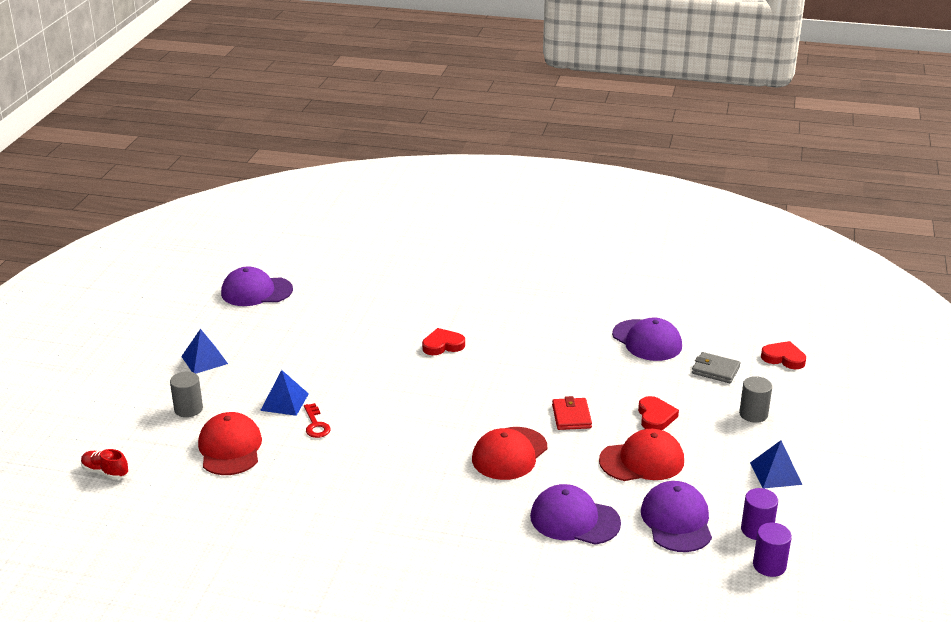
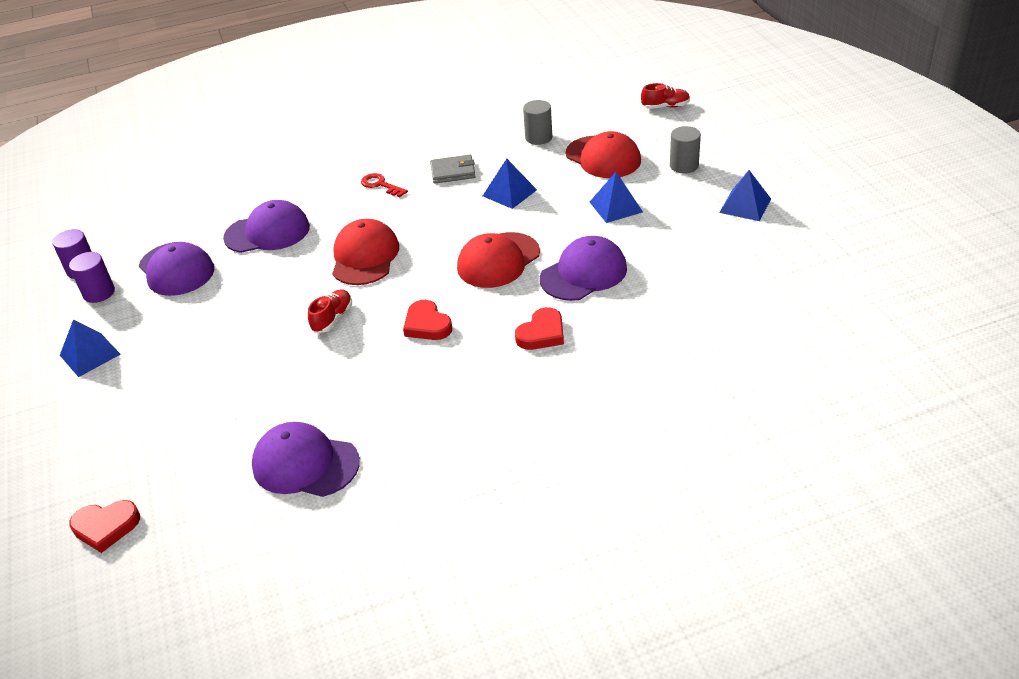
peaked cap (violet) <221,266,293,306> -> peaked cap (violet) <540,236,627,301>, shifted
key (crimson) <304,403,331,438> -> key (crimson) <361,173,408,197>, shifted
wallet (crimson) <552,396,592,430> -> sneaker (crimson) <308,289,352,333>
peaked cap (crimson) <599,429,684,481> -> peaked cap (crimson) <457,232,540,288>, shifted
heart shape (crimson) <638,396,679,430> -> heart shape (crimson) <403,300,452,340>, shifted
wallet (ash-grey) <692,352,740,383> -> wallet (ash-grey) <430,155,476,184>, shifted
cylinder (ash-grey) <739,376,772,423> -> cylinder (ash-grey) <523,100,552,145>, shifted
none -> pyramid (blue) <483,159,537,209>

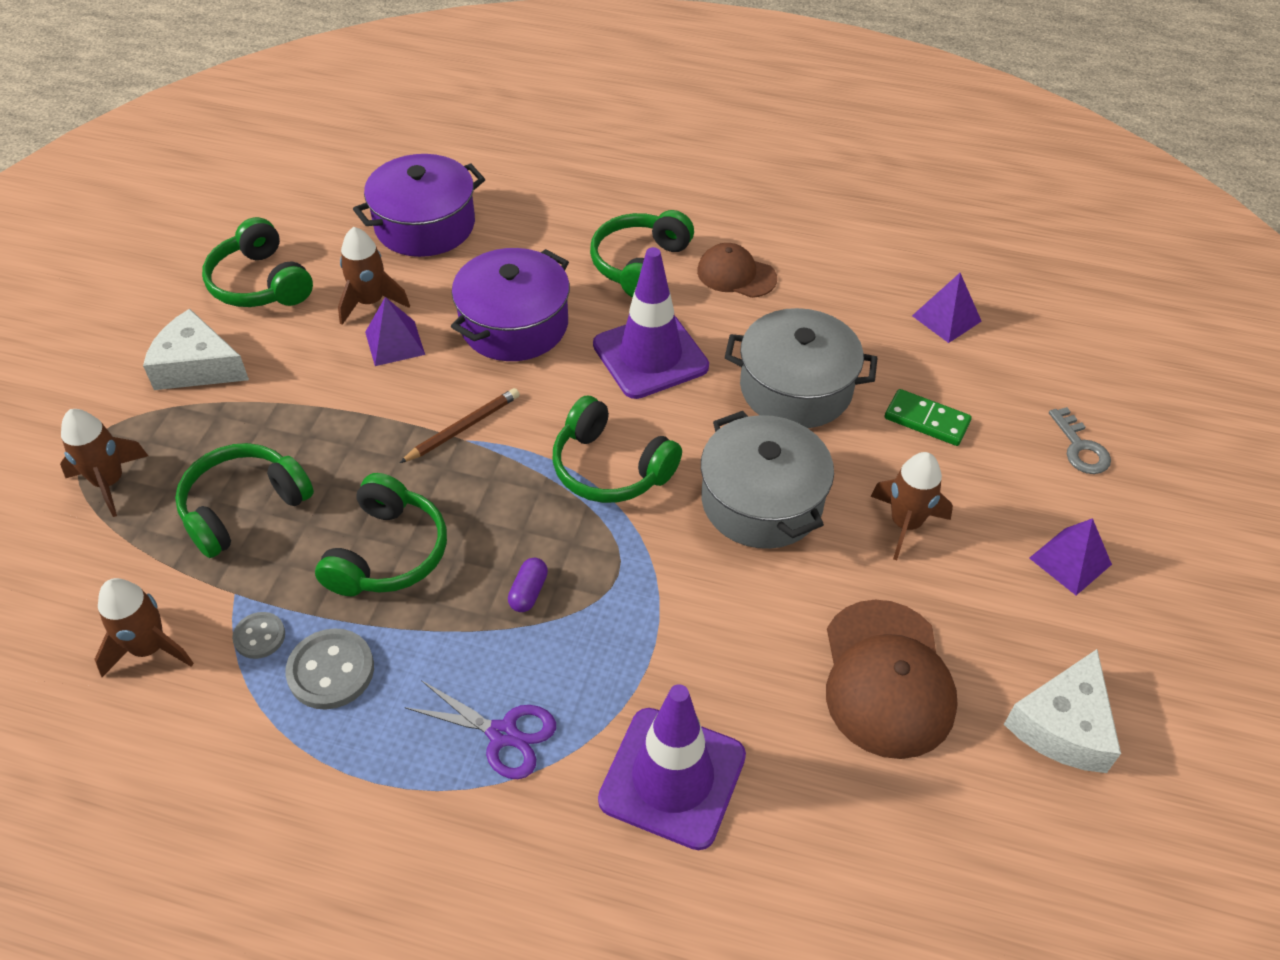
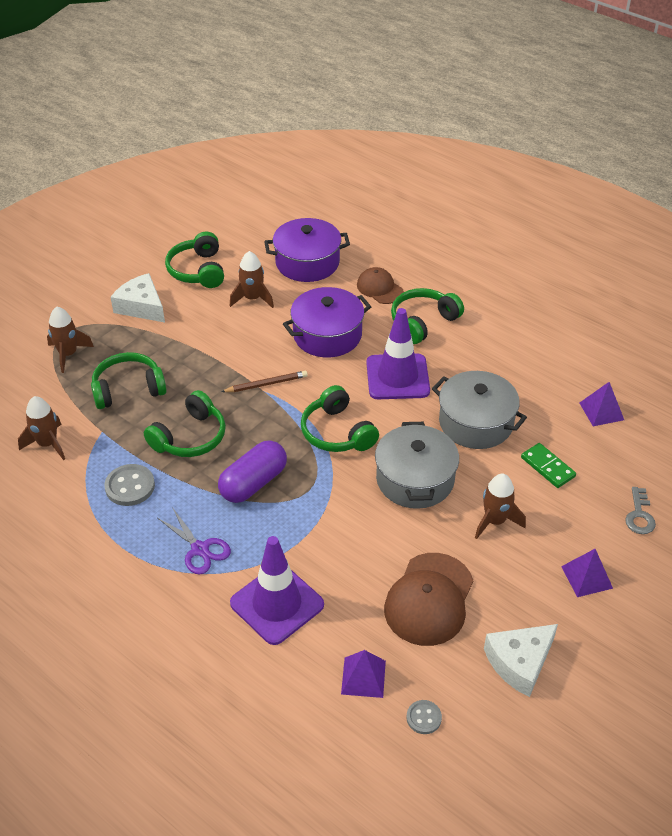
sewing button (ash-grey) <232,612,285,659> -> sewing button (ash-grey) <406,700,442,734>, shifted
pyramid (violet) <365,297,425,366> -> pyramid (violet) <341,650,386,698>, shifted
capsule (violet) <508,558,548,612> -> capsule (violet) <218,440,287,503>, x2.20
peaked cap (dark brown) <697,243,777,298> -> peaked cap (dark brown) <357,267,404,304>, shifted

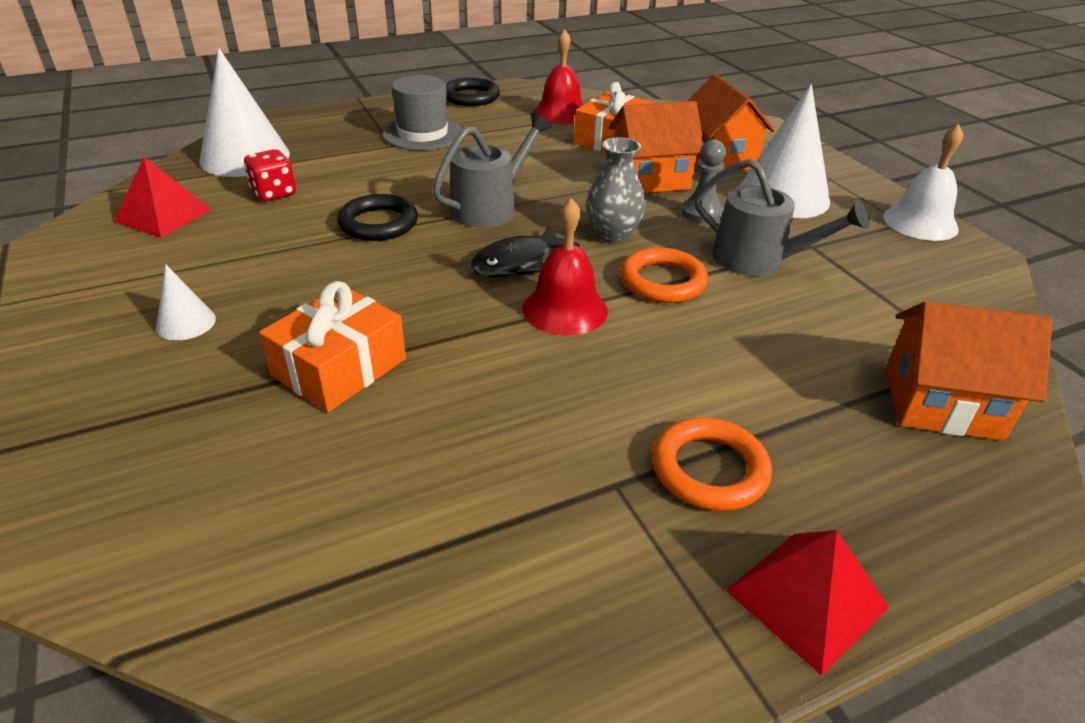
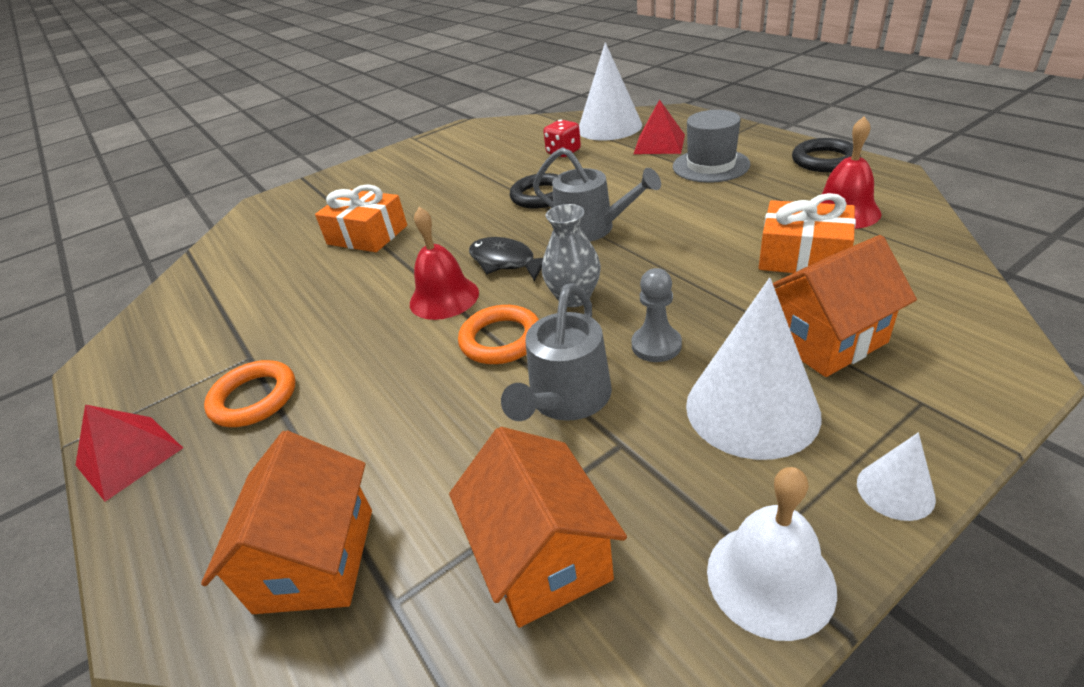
pyramid (crimson) <113,157,212,238> -> pyramid (crimson) <634,99,685,154>, shifted
solid cone (pure white) <156,264,216,340> -> solid cone (pure white) <857,433,936,521>, shifted
toy house (orange-coloured) <609,101,704,193> -> toy house (orange-coloured) <449,427,627,628>, shifted

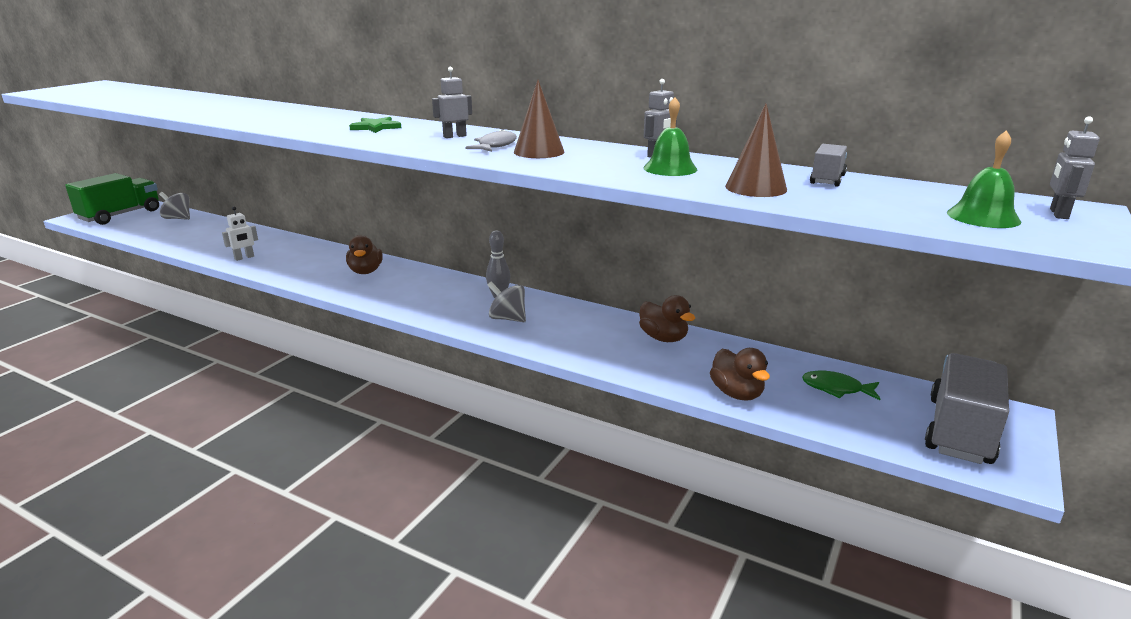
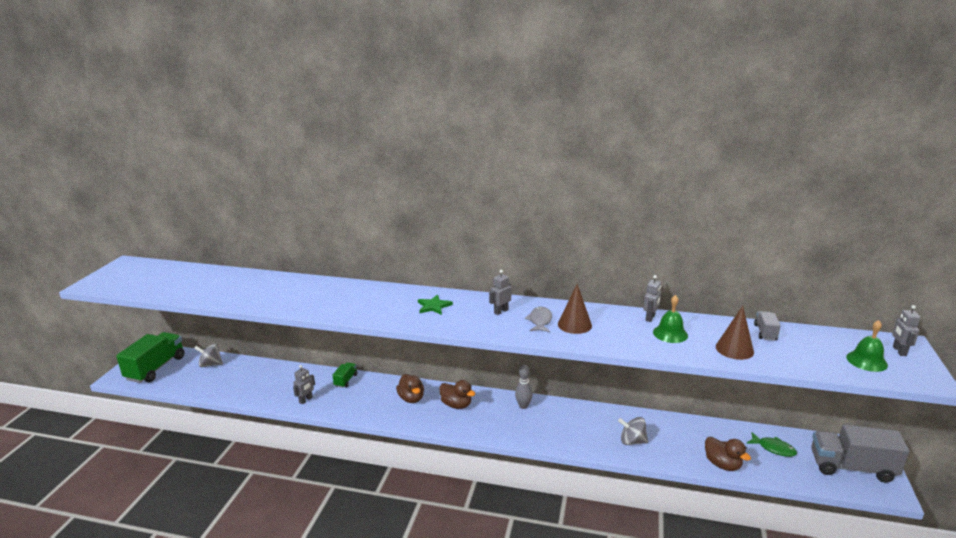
robot figure (pure white) <222,206,258,261> -> robot figure (ash-grey) <293,365,315,404>
whirligig (ash-grey) <488,281,526,322> -> whirligig (ash-grey) <618,417,648,445>, shifted
toy duck (dark brown) <639,295,695,342> -> toy duck (dark brown) <440,380,475,409>, shifted
fish (emerald) <802,371,880,400> -> fish (emerald) <747,432,797,457>, 150 degrees counterclockwise
truck (ash-grey) <925,353,1009,464> -> truck (ash-grey) <811,424,910,483>, 90 degrees counterclockwise
none -> truck (emerald) <332,362,357,388>

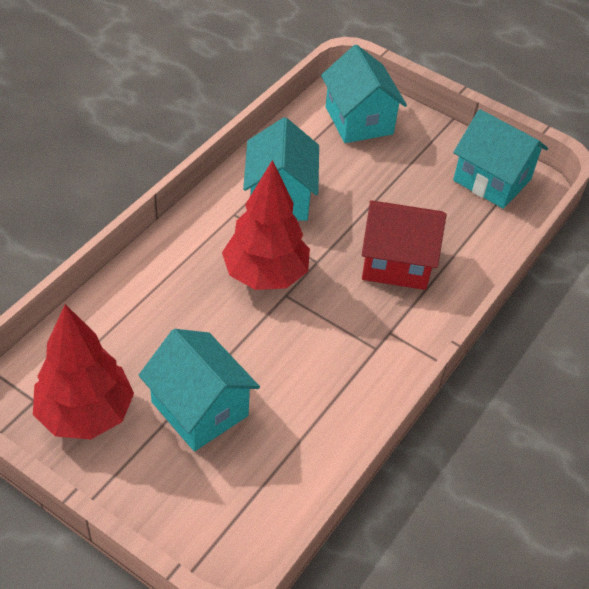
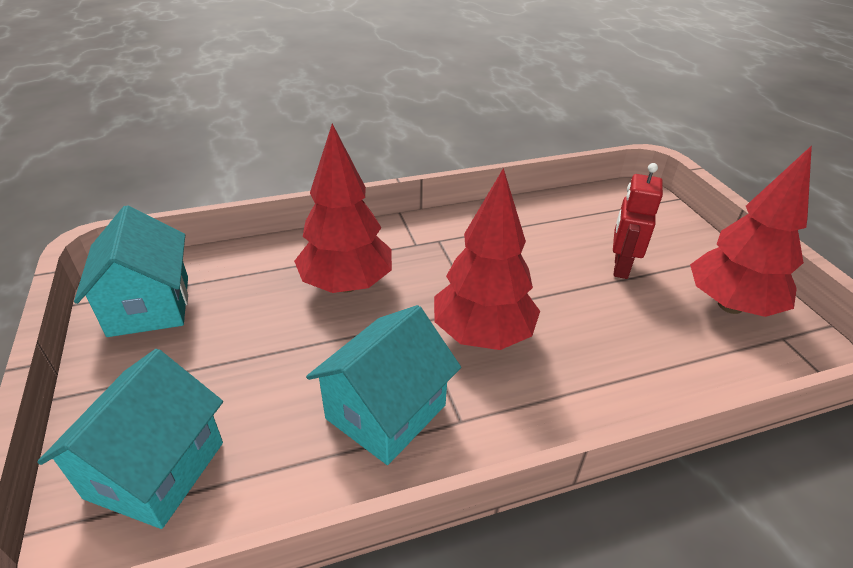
toy house (teal) <139,329,260,451> -> robot figure (crimson) <613,163,663,279>
toy house (crimson) <362,200,447,290> -> fir tree (crimson) <294,124,392,293>

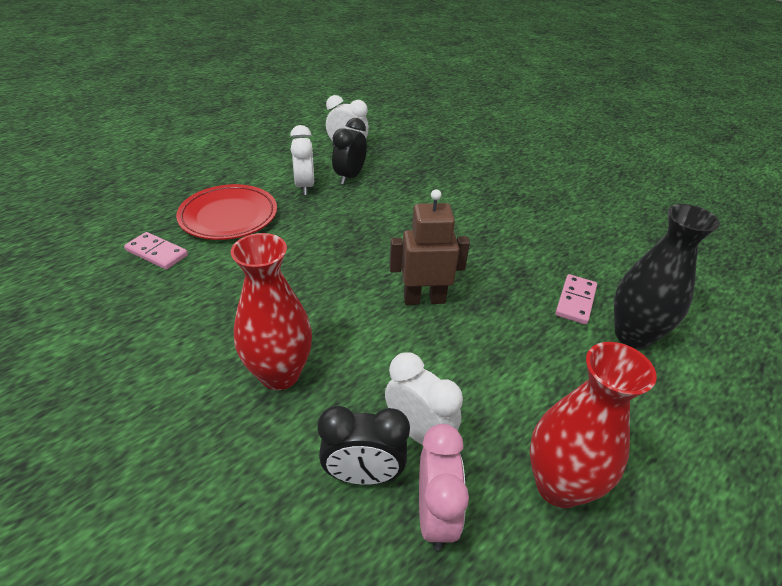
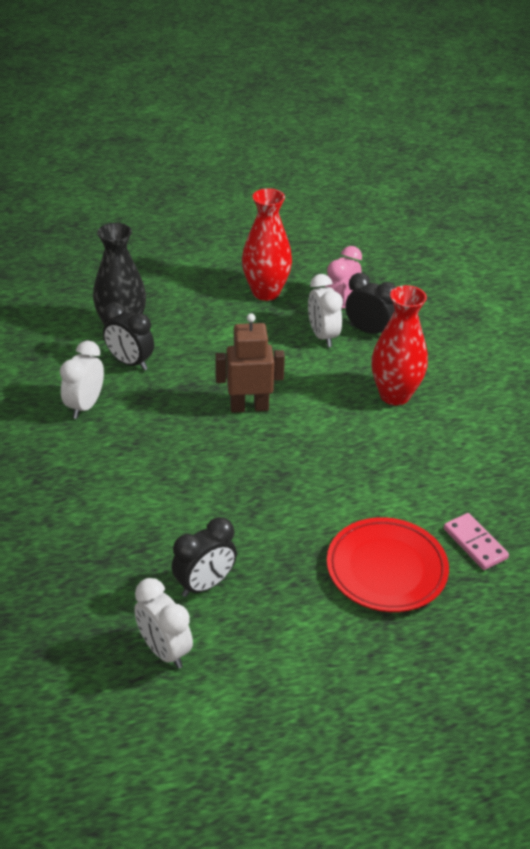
alarm clock (pure white) <290,125,315,195> -> alarm clock (pure white) <60,341,104,419>, shifted
robot figure (dark brown) <389,189,470,305> -> robot figure (dark brown) <215,313,285,413>, 150 degrees clockwise
domino (rosy) <555,274,597,325> -> alarm clock (ebony) <103,302,154,371>

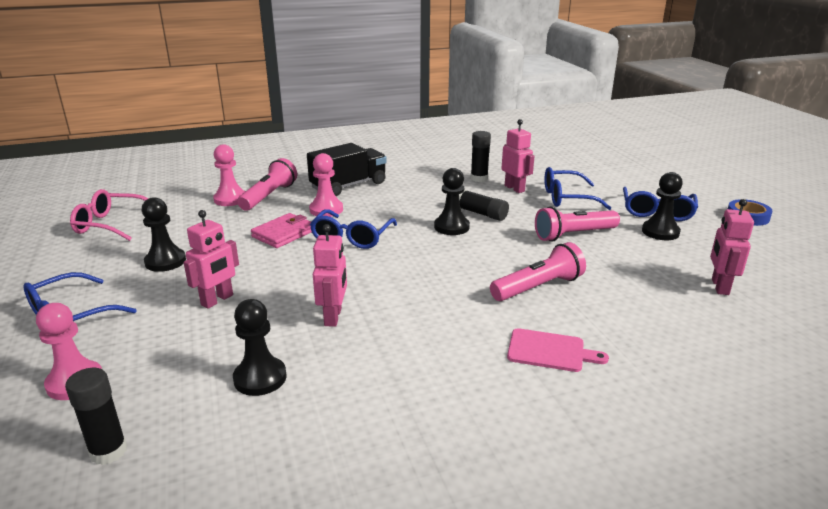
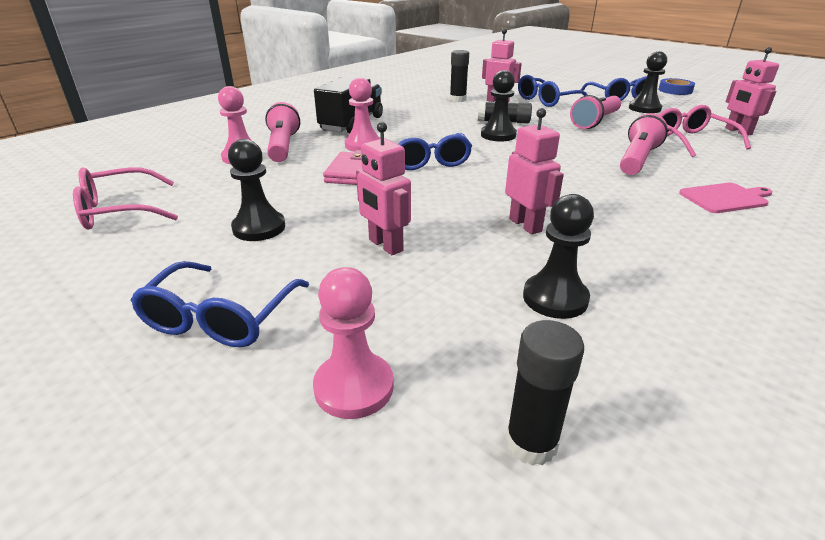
robot figure (rosy) <184,210,239,309> -> robot figure (rosy) <356,122,411,255>, 135 degrees clockwise
none -> eyeglasses (rosy) <659,105,751,157>

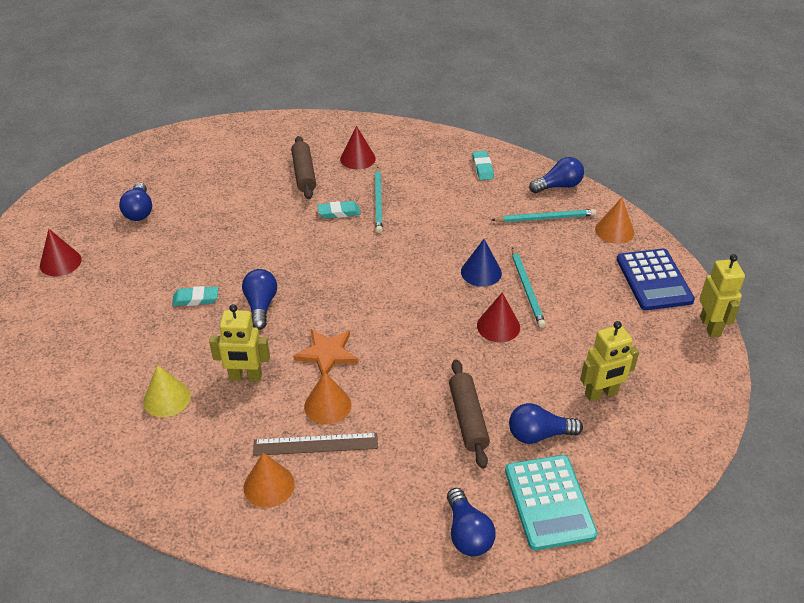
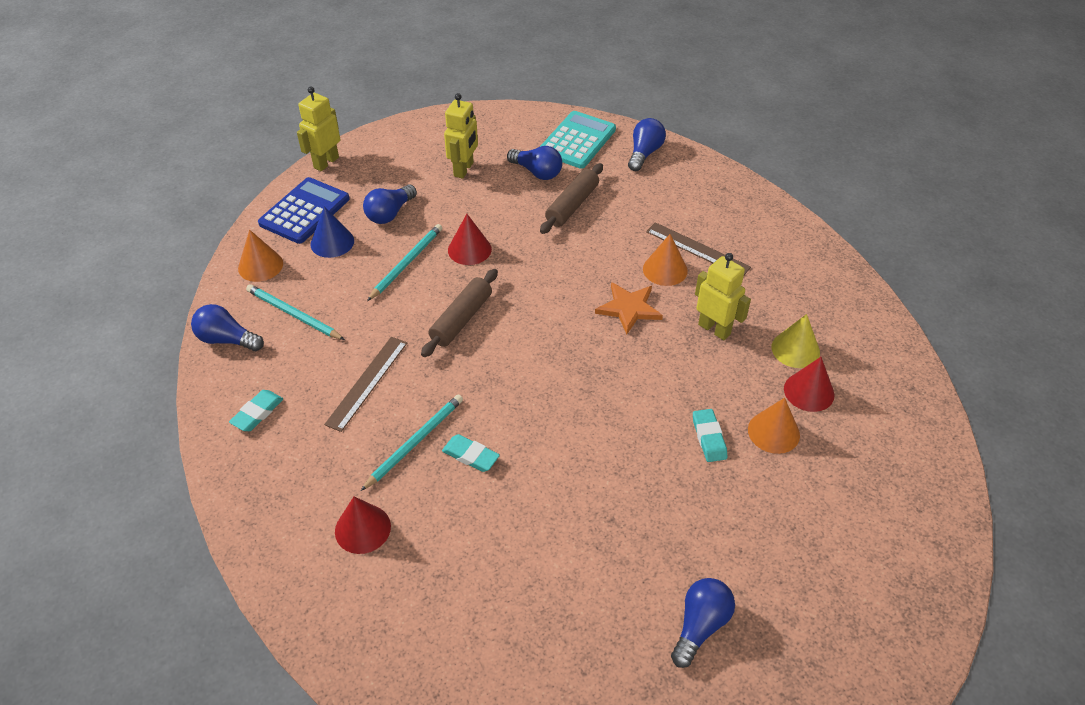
solid cone (crimson) <40,229,82,276> -> solid cone (crimson) <784,357,834,412>, shifted
gum eraser (teal) <172,286,218,306> -> gum eraser (teal) <693,409,727,462>, 45 degrees clockwise
lightbulb (blue) <242,269,277,330> -> lightbulb (blue) <363,184,417,224>, shifted
solid cone (orange-coloured) <244,453,295,508> -> solid cone (orange-coloured) <748,398,800,454>, shifted
dough roller (dark brown) <291,136,316,199> -> dough roller (dark brown) <421,269,498,357>, shifted
solid cone (blue) <461,239,502,287> -> solid cone (blue) <310,206,354,258>, shifted
robot figure (yellow) <580,321,639,402> -> robot figure (yellow) <444,93,478,179>, 90 degrees clockwise
none -> ruler (dark brown) <324,337,407,432>

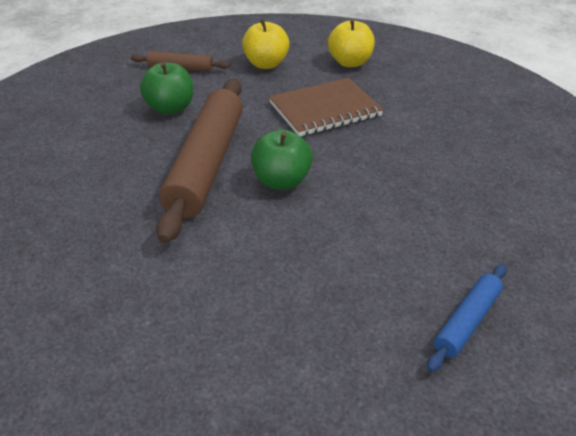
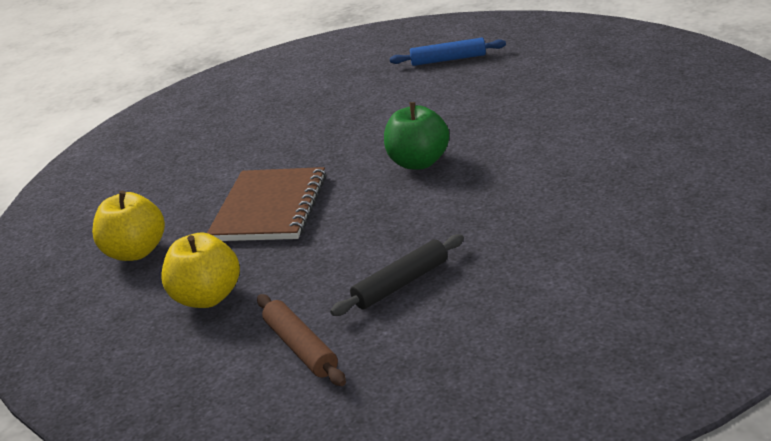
toy apple (emerald) <140,62,193,115> -> dough roller (ebony) <330,234,464,316>
dough roller (dark brown) <156,79,243,243> -> none
notepad (dark brown) <269,78,384,136> -> notepad (dark brown) <207,167,327,241>, 75 degrees clockwise

